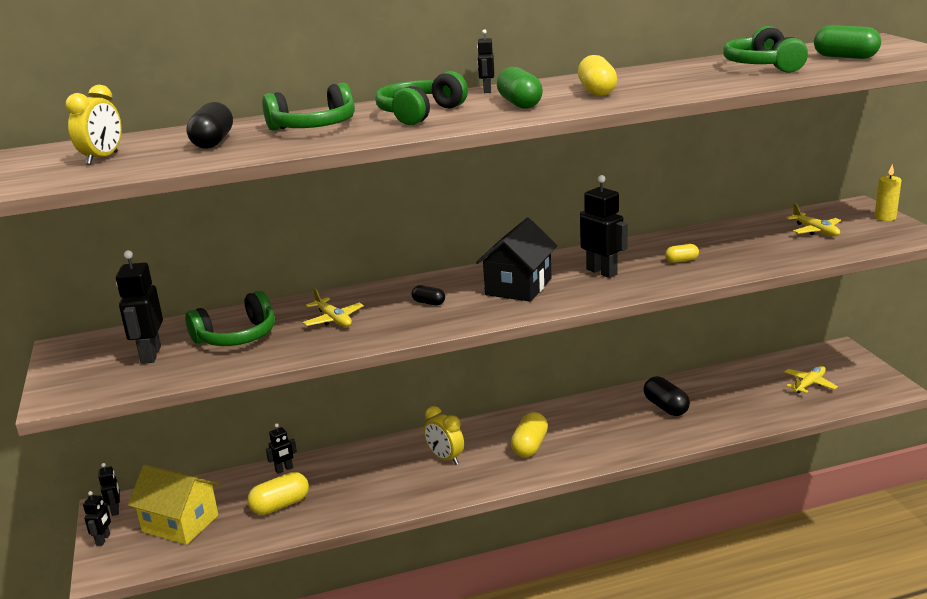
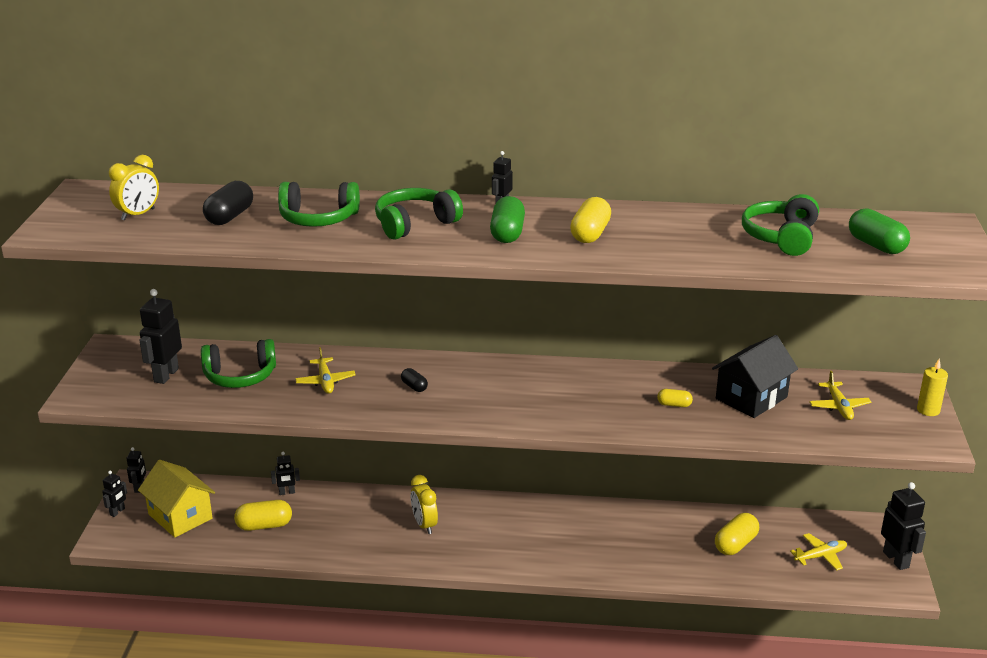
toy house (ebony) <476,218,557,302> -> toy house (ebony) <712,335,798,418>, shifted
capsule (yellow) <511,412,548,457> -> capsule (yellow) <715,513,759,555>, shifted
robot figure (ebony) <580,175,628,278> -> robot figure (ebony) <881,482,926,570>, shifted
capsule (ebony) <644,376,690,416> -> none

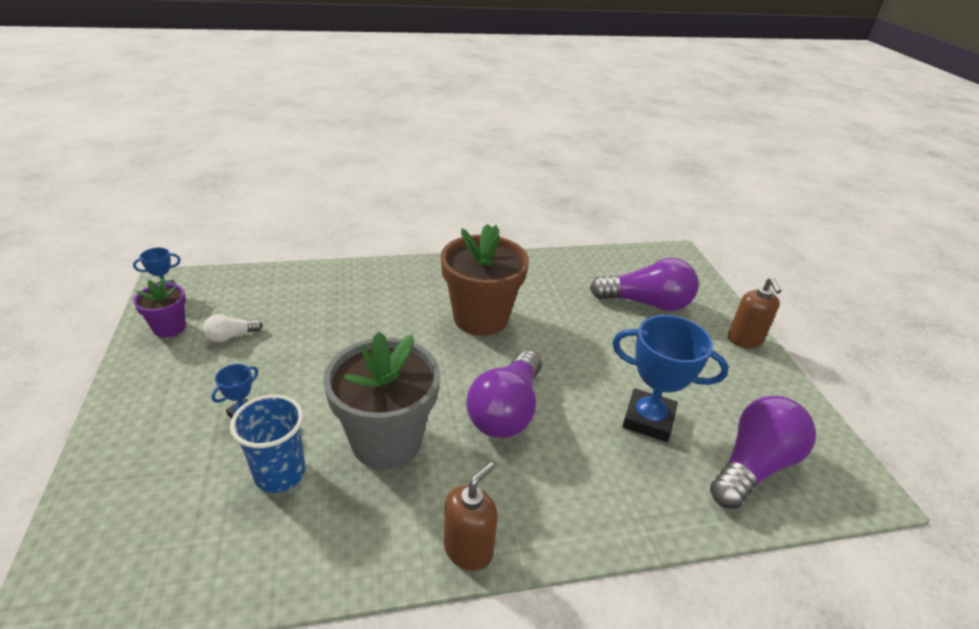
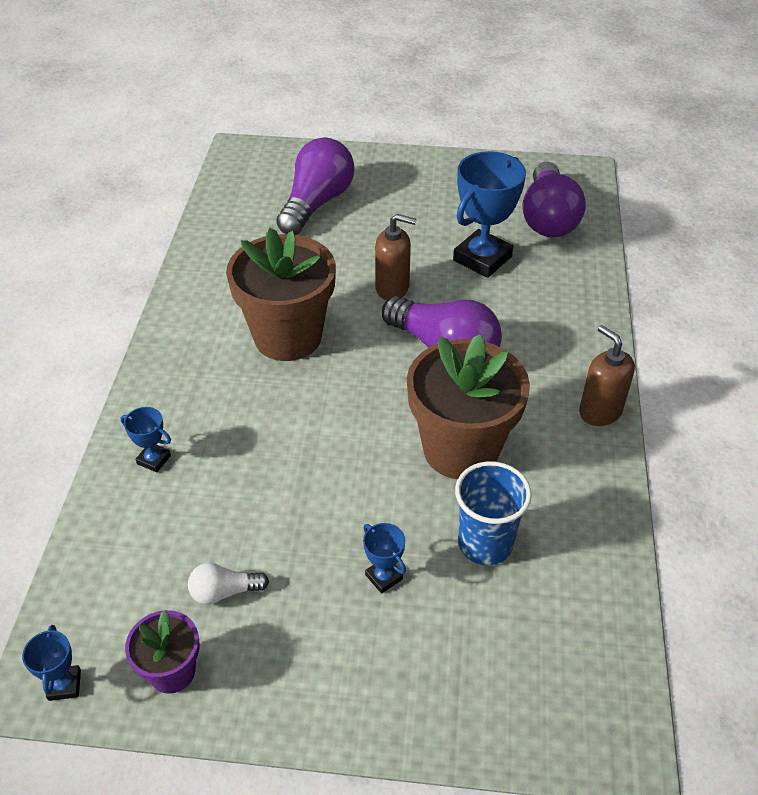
lightbulb (pure white) <203,314,263,342> -> lightbulb (pure white) <188,563,269,604>, 90 degrees clockwise
flower pot (ash-grey) <323,332,440,469> -> flower pot (dark brown) <407,334,530,479>
lightbulb (violet) <710,396,816,509> -> lightbulb (violet) <522,162,586,237>, 150 degrees counterclockwise
pump bottle (dark brown) <728,277,782,348> -> pump bottle (dark brown) <375,214,416,300>, shifted
none -> trophy (blue) <120,407,171,472>

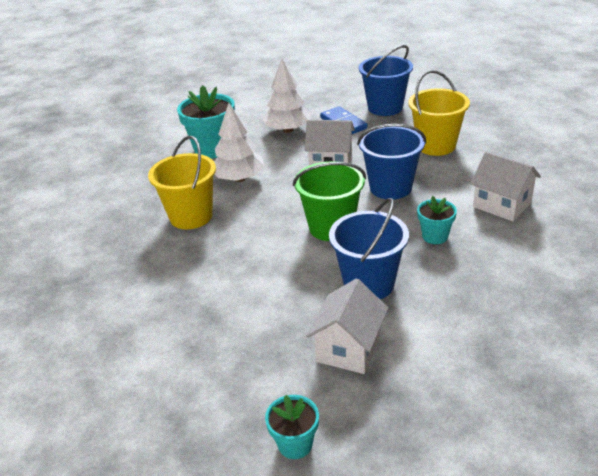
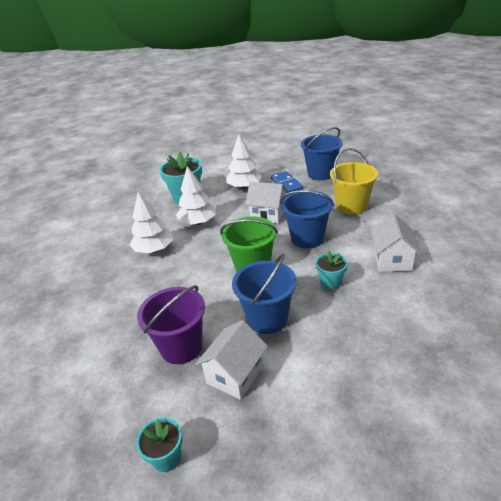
pail (yellow) <148,136,216,229> -> fir tree (pure white) <129,192,173,253>
toy house (pure white) <470,151,541,221> -> toy house (pure white) <371,214,421,272>, 45 degrees clockwise
none -> pail (violet) <137,285,205,364>

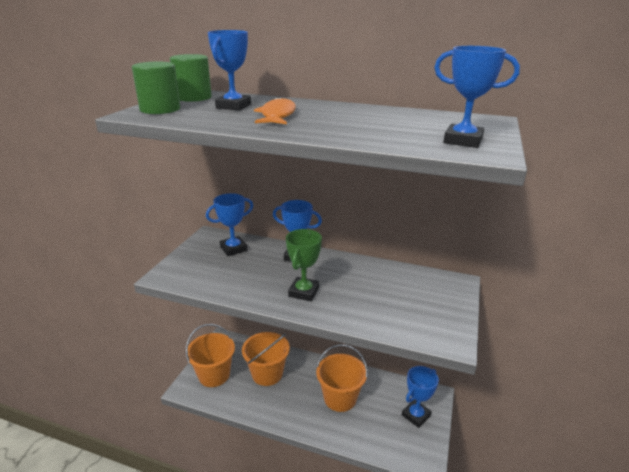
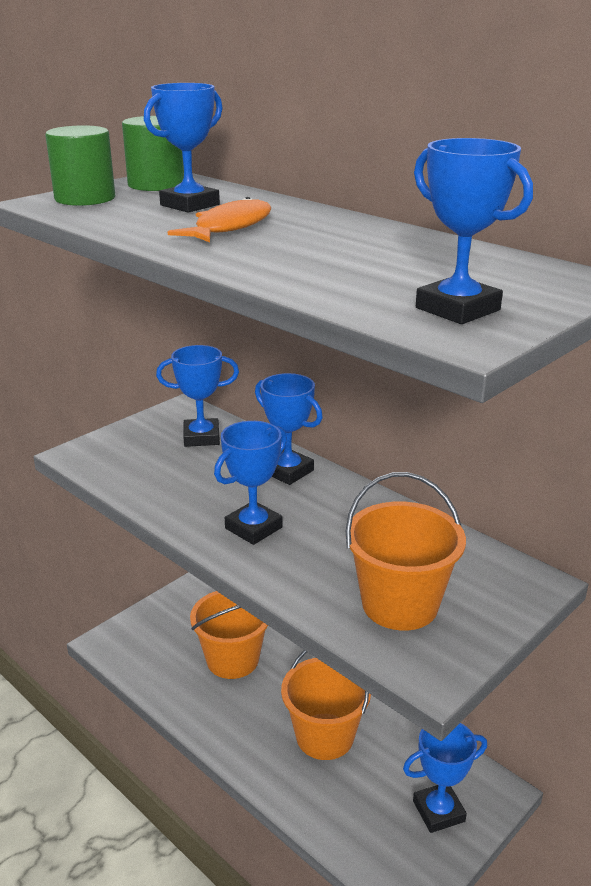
pail (orange-coloured) <186,324,235,387> -> pail (orange-coloured) <346,472,466,631>, shifted
trophy (emerald) <286,229,322,301> -> trophy (blue) <214,421,287,545>

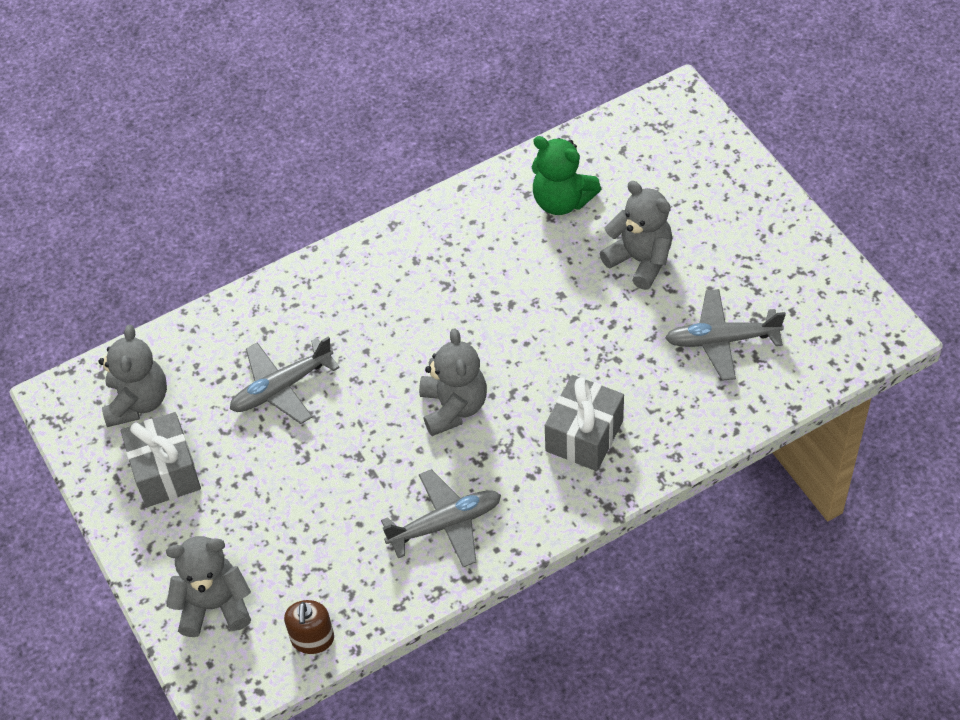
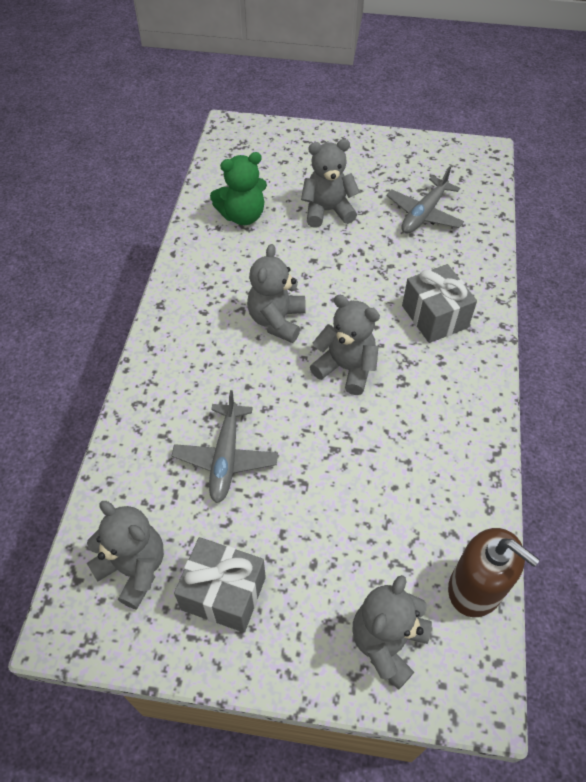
pump bottle (dark brown) <284,600,334,654> -> pump bottle (dark brown) <448,528,540,617>, x1.55
aeroplane (ash-grey) <381,469,501,567> -> none
none -> teddy (ash-grey) <247,244,306,343>

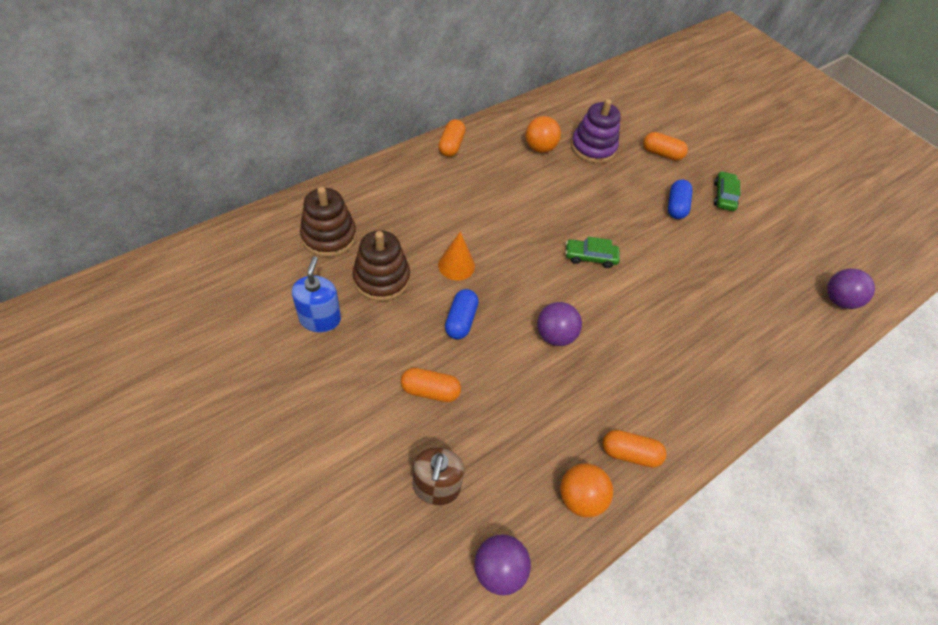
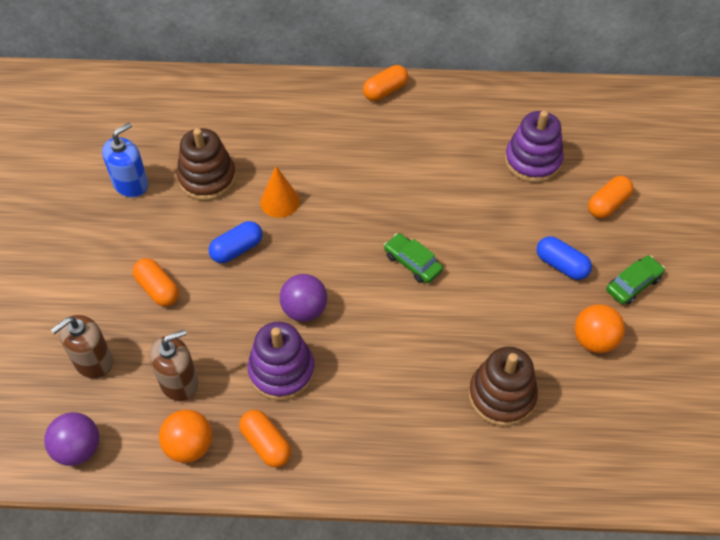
ring stacker (dark brown) <300,187,357,257> -> ring stacker (dark brown) <469,347,538,426>, shifted
play ball (orange-coloured) <526,116,561,153> -> play ball (orange-coloured) <575,304,625,353>, shifted
capsule (orange-coloured) <643,132,688,161> -> capsule (orange-coloured) <588,176,634,218>, 75 degrees clockwise
capsule (blue) <668,180,693,219> -> capsule (blue) <537,236,592,280>, 75 degrees clockwise
play ball (violet) <827,269,875,309> -> none
none -> pump bottle (dark brown) <149,329,198,402>
none -> ring stacker (violet) <248,322,315,401>

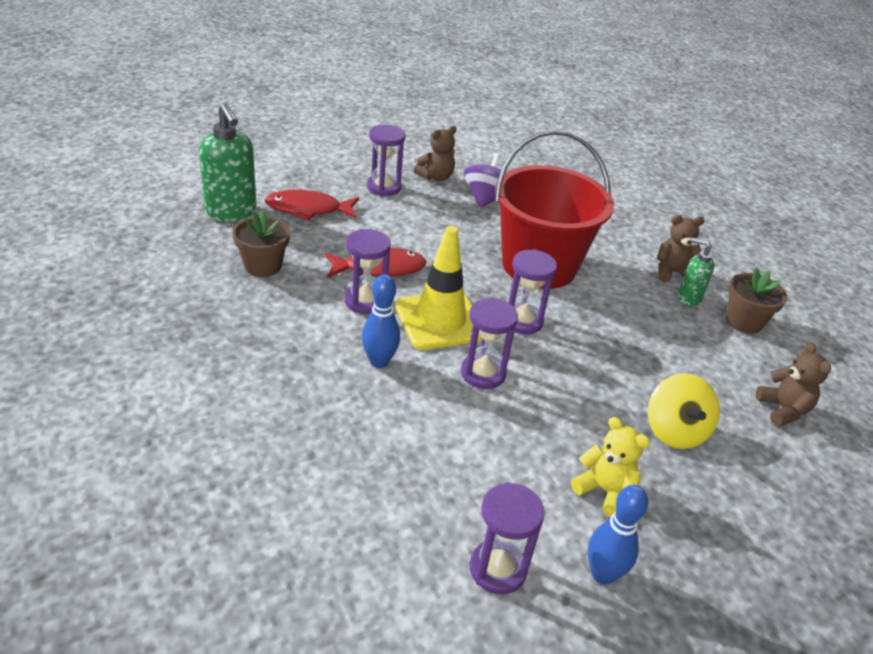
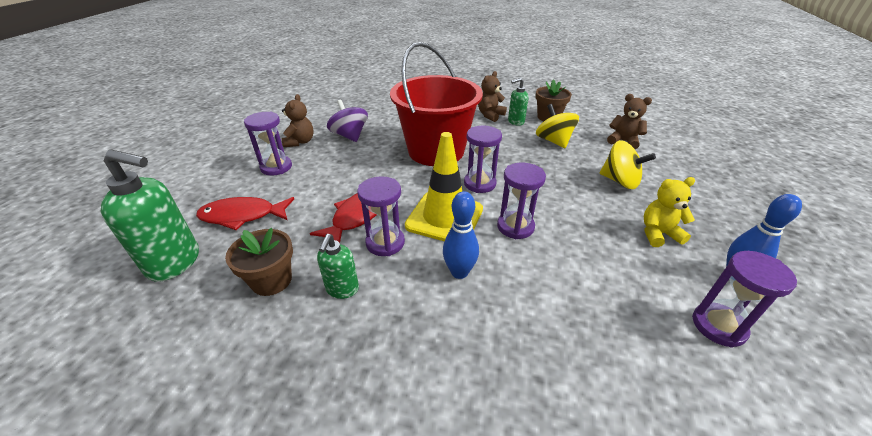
fish (crimson) <265,190,359,221> -> fish (crimson) <196,197,294,230>, 45 degrees clockwise
none -> pump bottle (emerald) <317,234,359,299>
none -> whirligig (yellow) <536,104,579,148>

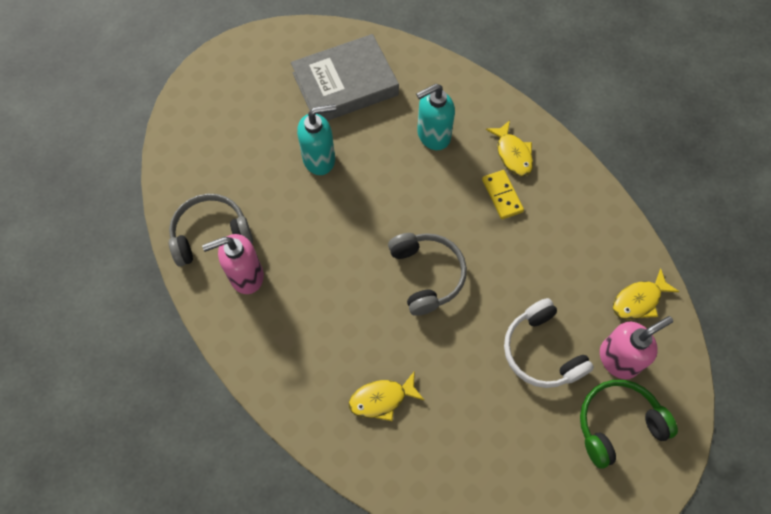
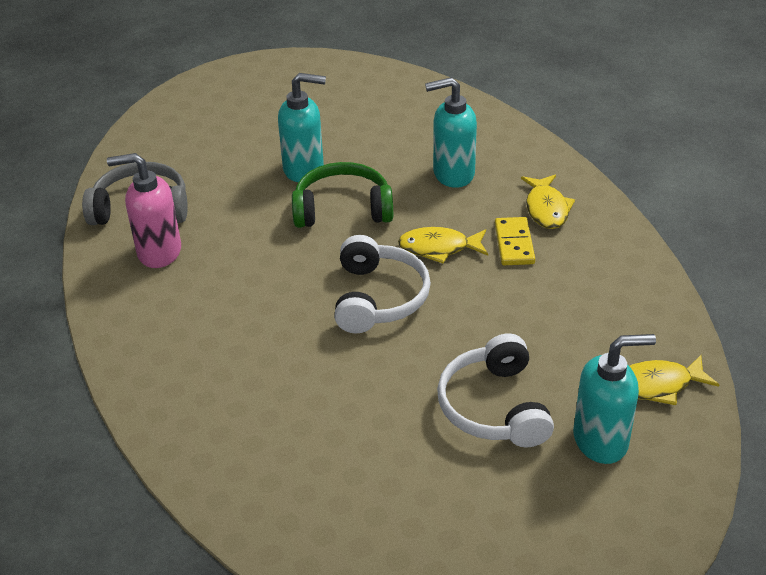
book (ash-grey) <291,34,399,121> -> none
fish (yellow) <349,371,424,421> -> fish (yellow) <398,227,488,263>, shifted
over-ear headphones (ash-grey) <388,233,467,316> -> over-ear headphones (pure white) <334,235,431,333>
over-ear headphones (emerald) <580,380,678,469> -> over-ear headphones (emerald) <292,162,393,228>, shifted
pump bottle (rosy) <600,316,673,380> -> pump bottle (teal) <573,334,656,464>

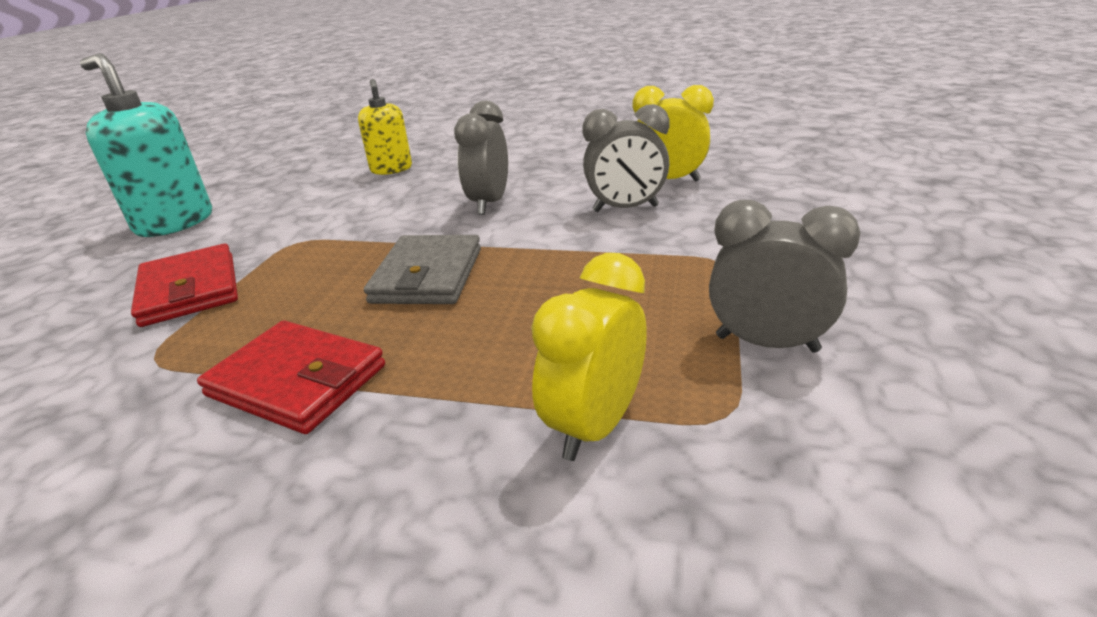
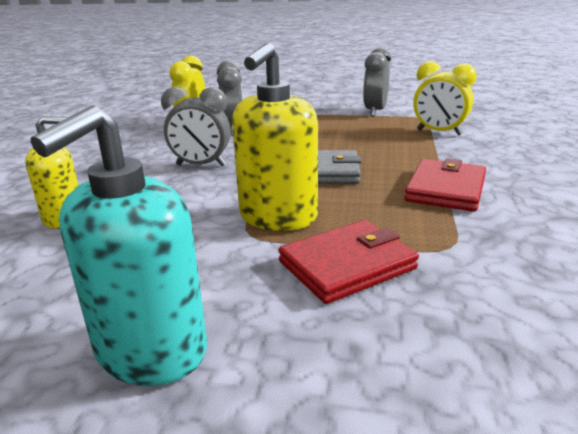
none -> pump bottle (yellow) <232,43,318,231>

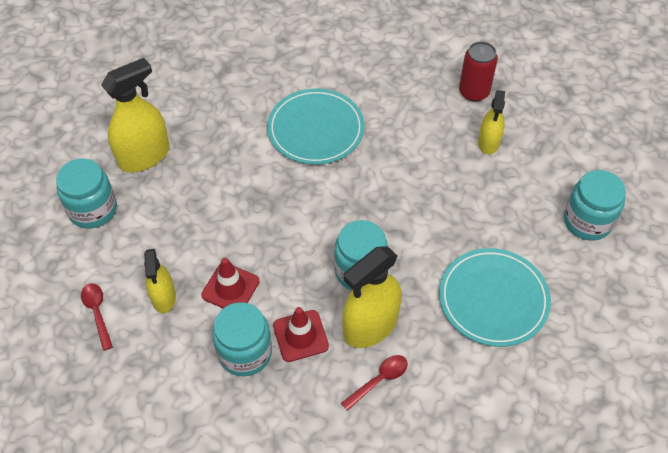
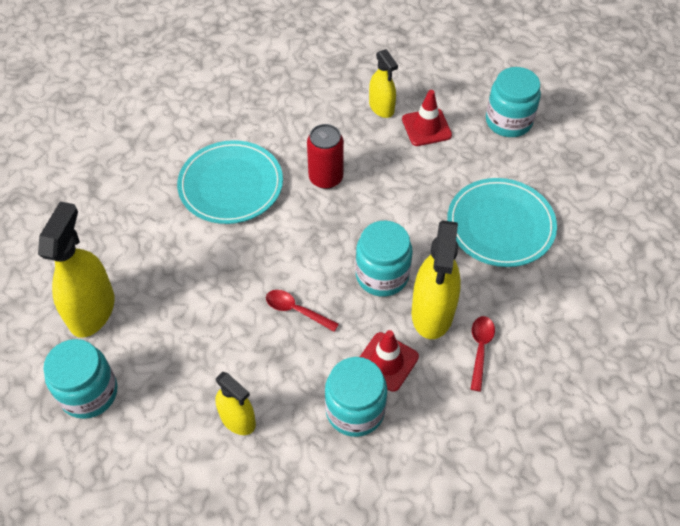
tablespoon (crimson) <81,283,113,351> -> tablespoon (crimson) <266,290,339,332>, shifted
safety cone (crimson) <201,258,260,308> -> safety cone (crimson) <402,90,452,146>, shifted
tin (crimson) <459,42,498,102> -> tin (crimson) <307,124,344,189>, shifted

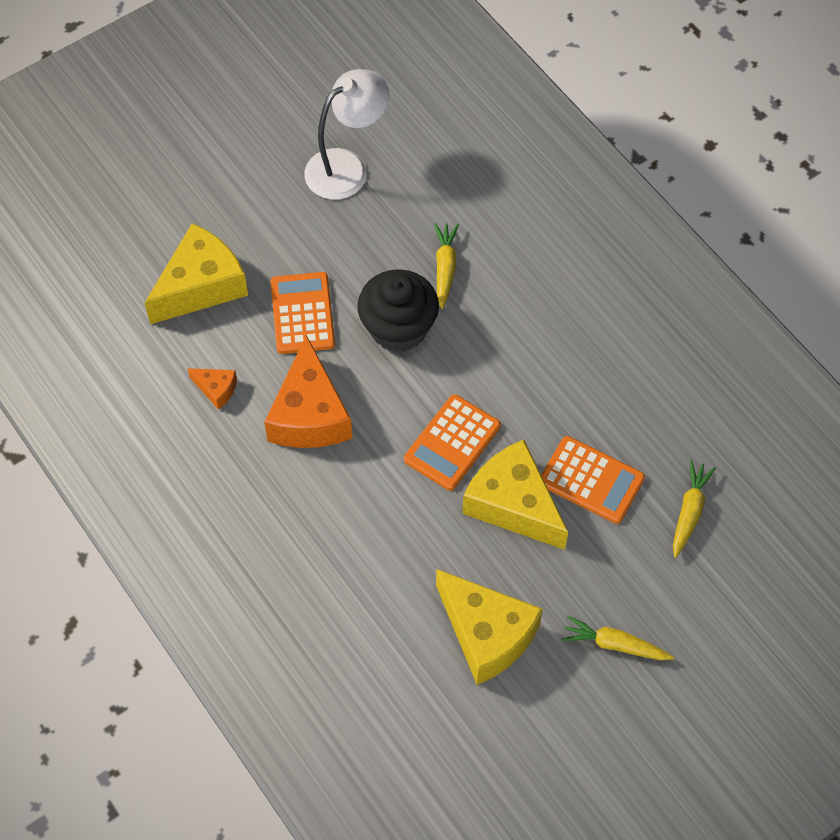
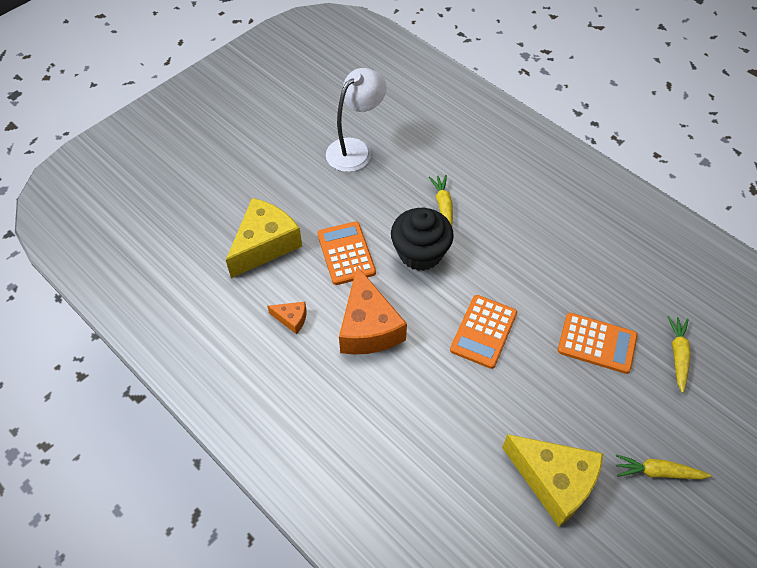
piece of cheese (yellow) <462,439,568,550> -> none

